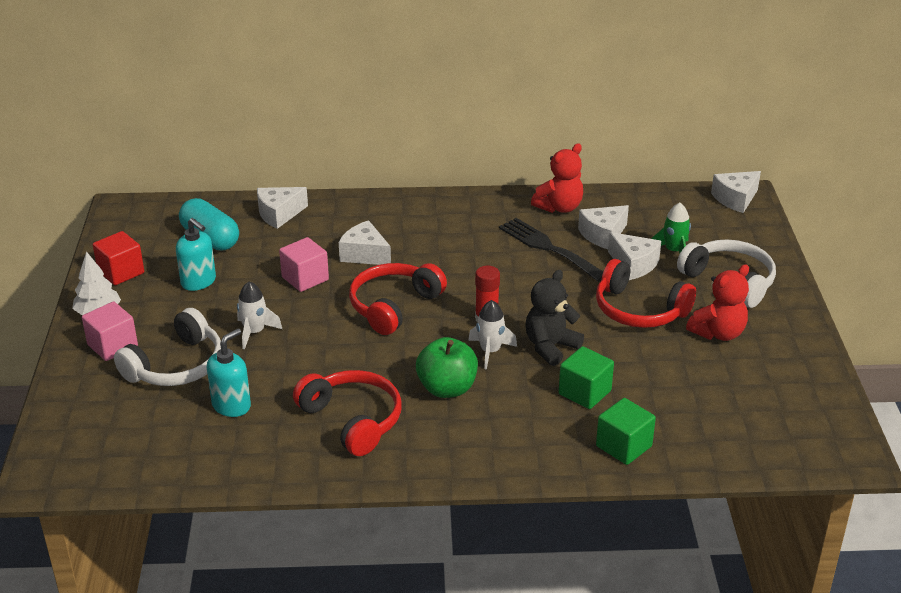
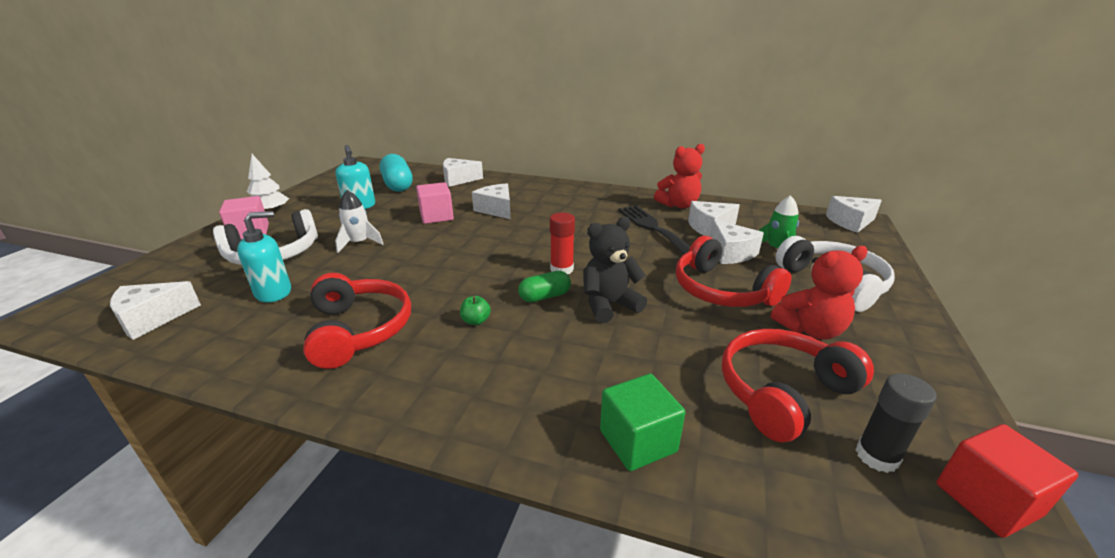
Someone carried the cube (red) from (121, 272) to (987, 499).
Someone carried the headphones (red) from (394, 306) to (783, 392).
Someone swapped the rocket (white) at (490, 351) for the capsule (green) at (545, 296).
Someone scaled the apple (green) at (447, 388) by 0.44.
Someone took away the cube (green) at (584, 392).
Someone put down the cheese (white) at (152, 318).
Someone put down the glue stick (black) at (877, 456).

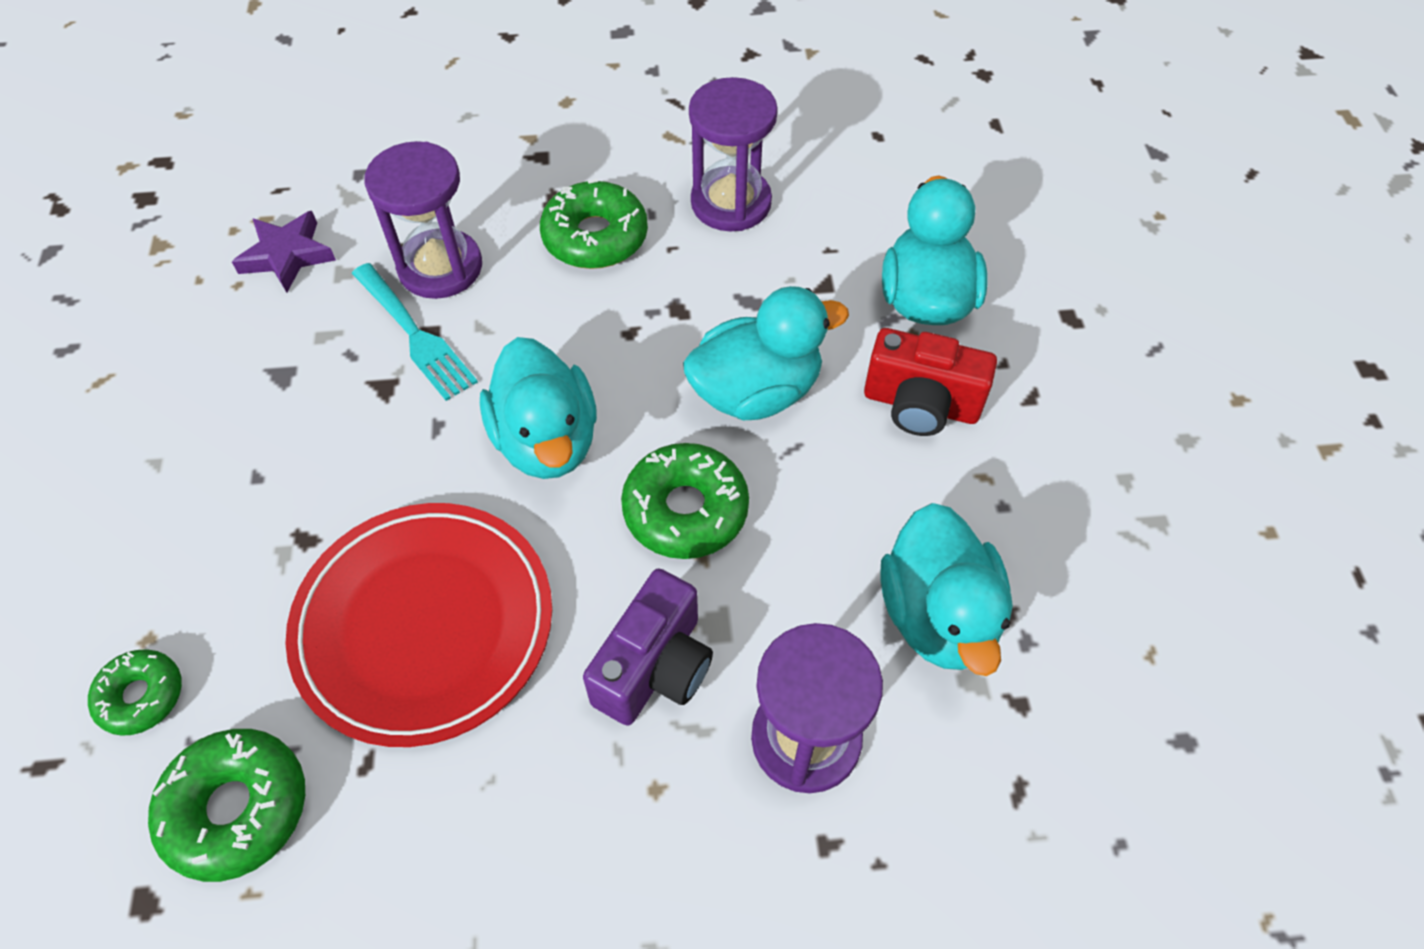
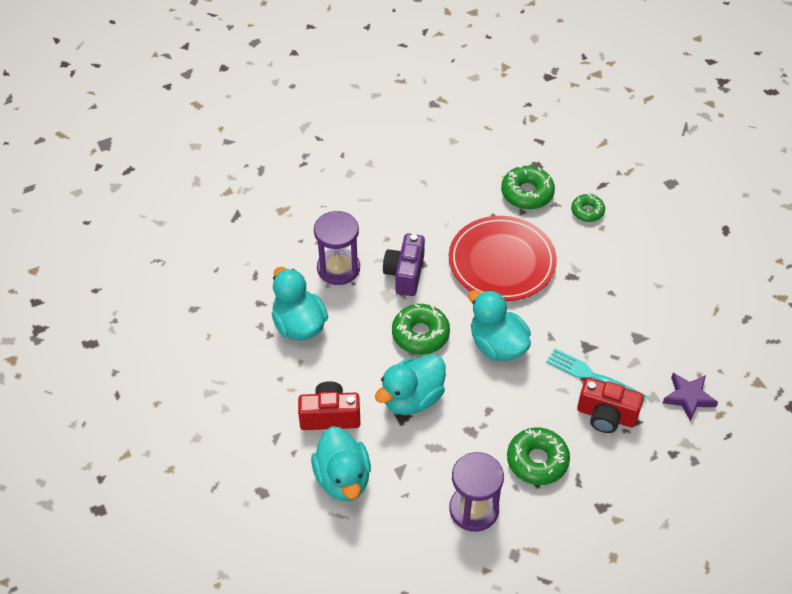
Someone swapped the hourglass (purple) at (440, 267) for the camera (red) at (606, 416).

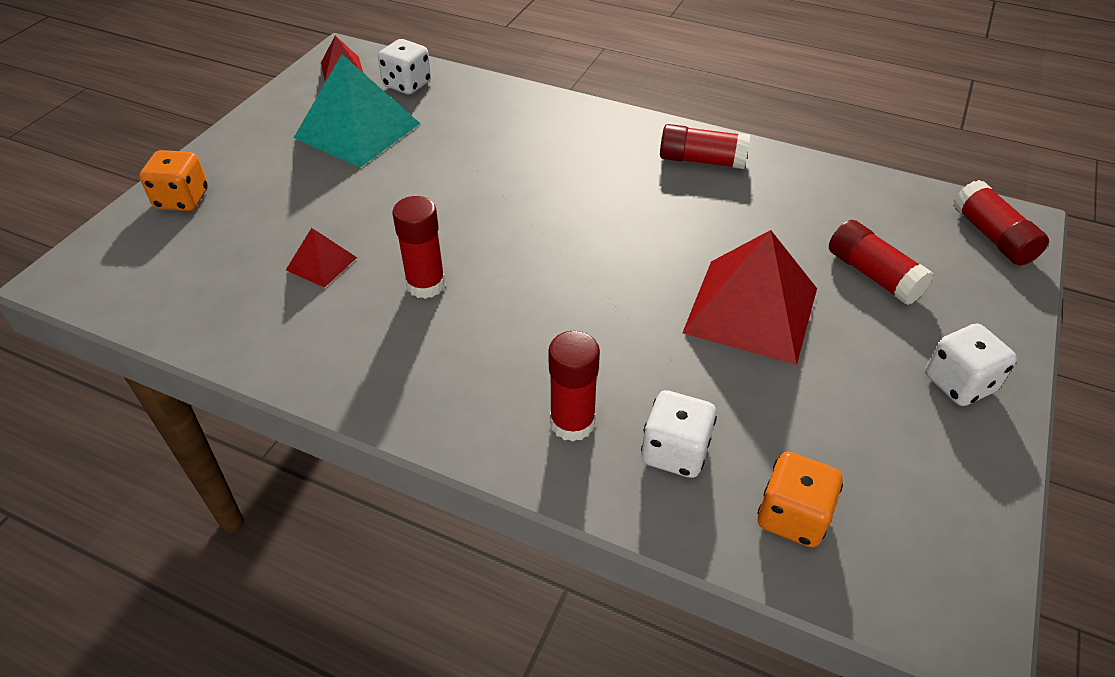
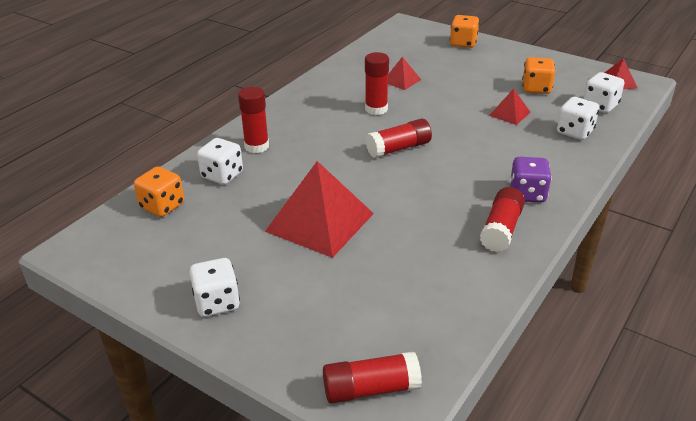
Someone swapped the pyramid (turquoise) at (357, 130) for the dice (orange) at (536, 88).
Someone carried the glue stick (red) from (873, 275) to (399, 148).
Someone put down the pyramid (red) at (510, 114).
Someone put down the dice (white) at (574, 132).
Someone put down the dice (purple) at (527, 194).

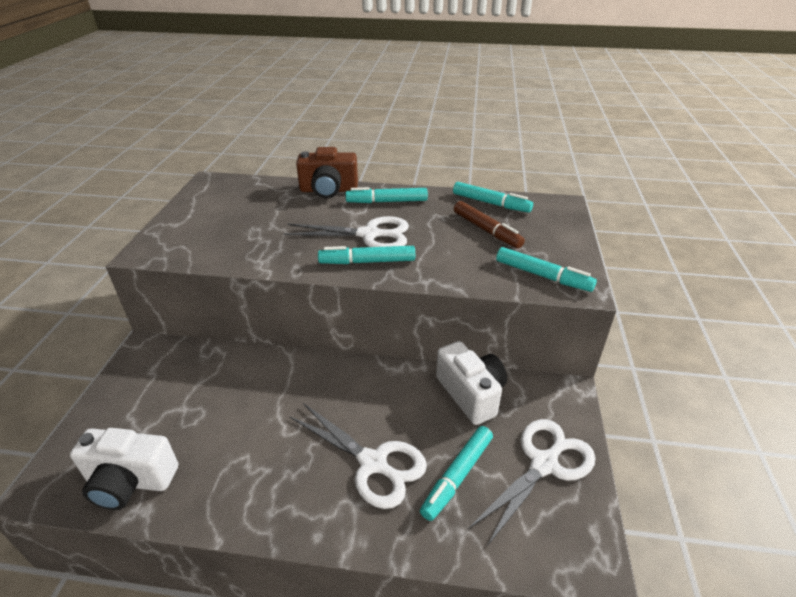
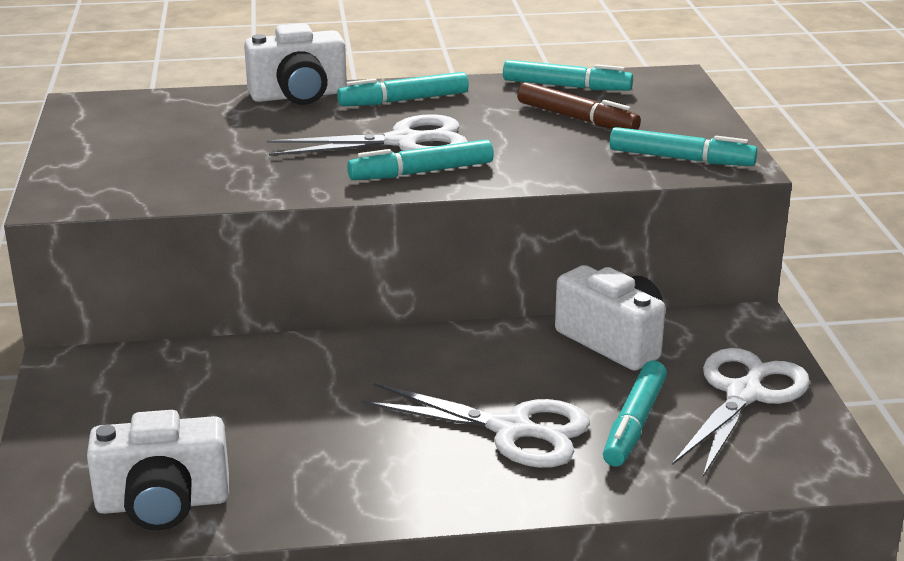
Someone repainted the camera (brown) at (328, 190), which became the camera (white) at (299, 96).

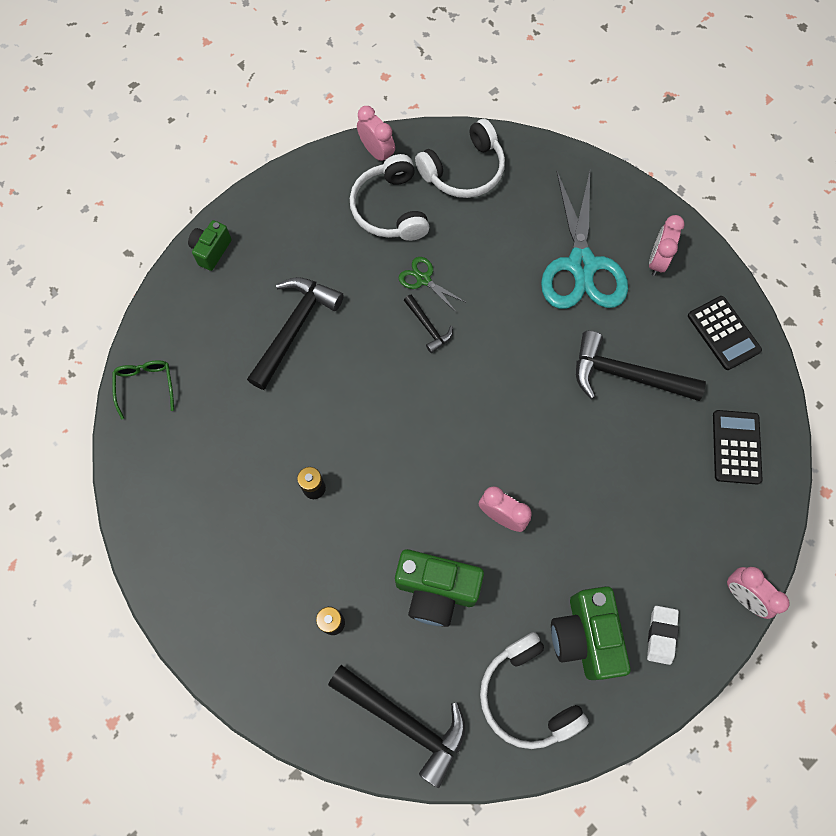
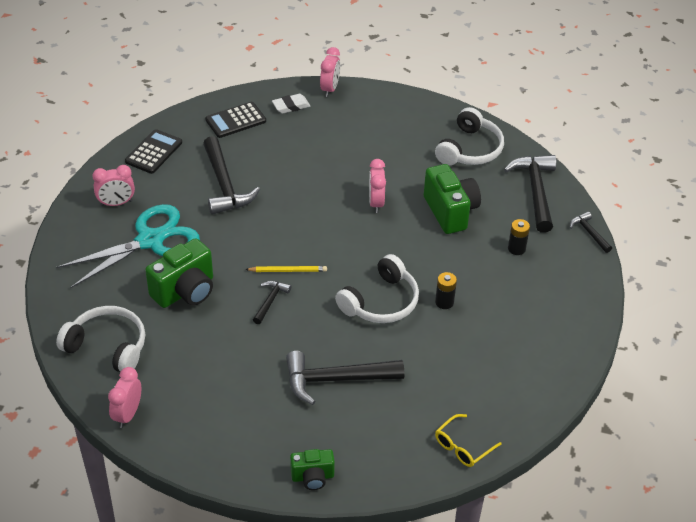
Someone carried the headphones (white) from (390, 209) to (381, 302).
Someone took away the scissors (green) at (423, 279).
Someone repainted the glasses (green) at (145, 386), which became the glasses (yellow) at (463, 446).
Someone carried the camera (green) from (584, 636) to (185, 291).
Someone carried the eraser (white) from (661, 635) to (291, 106).
Someone put down the hammer (black) at (589, 233).
Someone put down the pencil (yellow) at (288, 270).

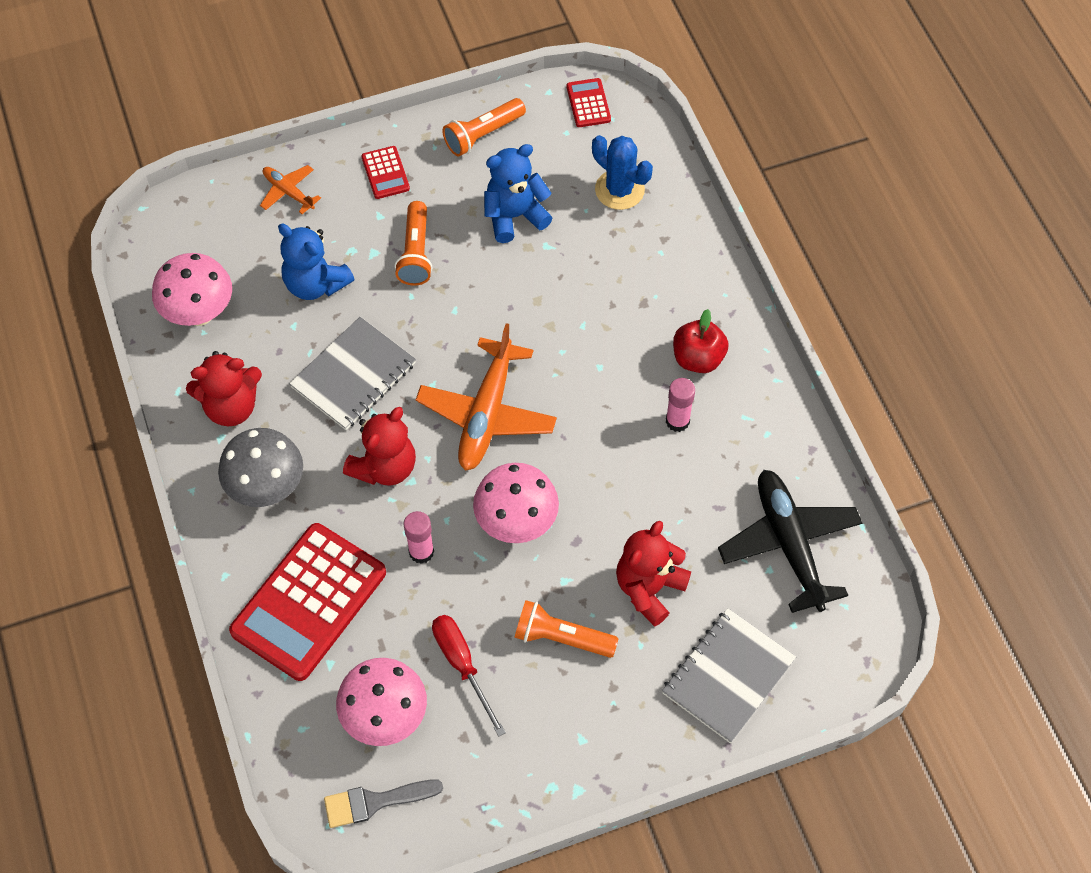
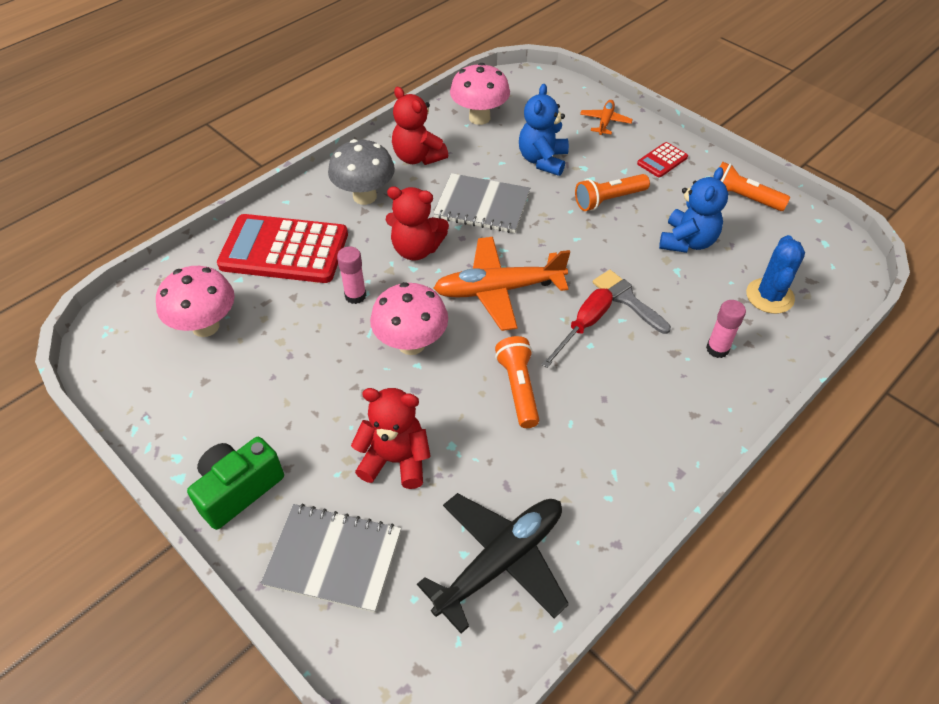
Someone took away the calculator (red) at (588, 103).
Someone rotated the teddy bear (blue) at (514, 216) by 75 degrees clockwise.
Someone took away the apple (red) at (698, 358).
Someone carried the glue stick (pink) from (677, 421) to (717, 349).
Someone carried the flashlight (orange) from (561, 637) to (518, 388).
Someone carried the screwdriver (red) from (462, 665) to (583, 326).
Someone carried the brush (grey) from (375, 802) to (628, 300).
Someone put down the camera (green) at (238, 490).

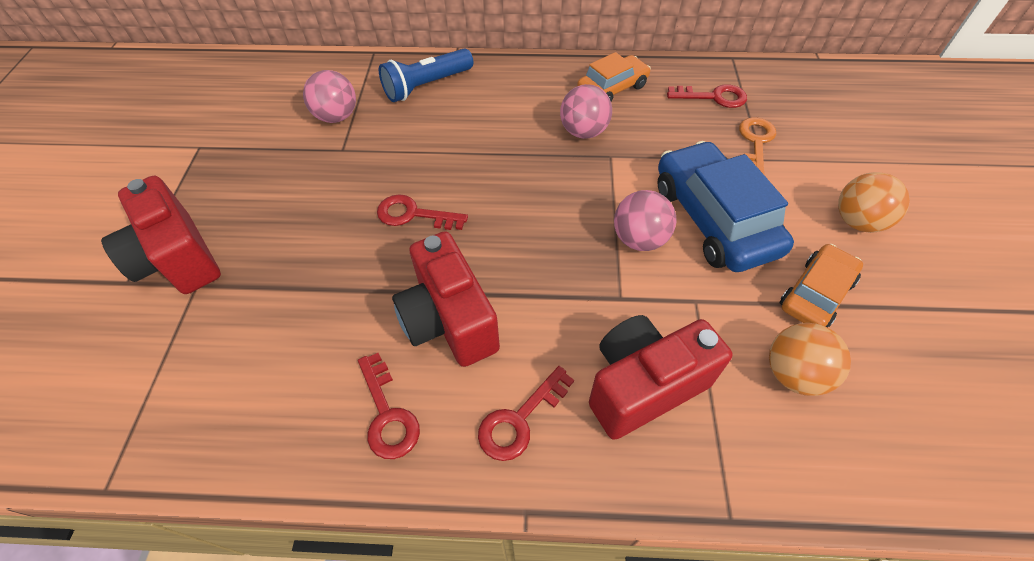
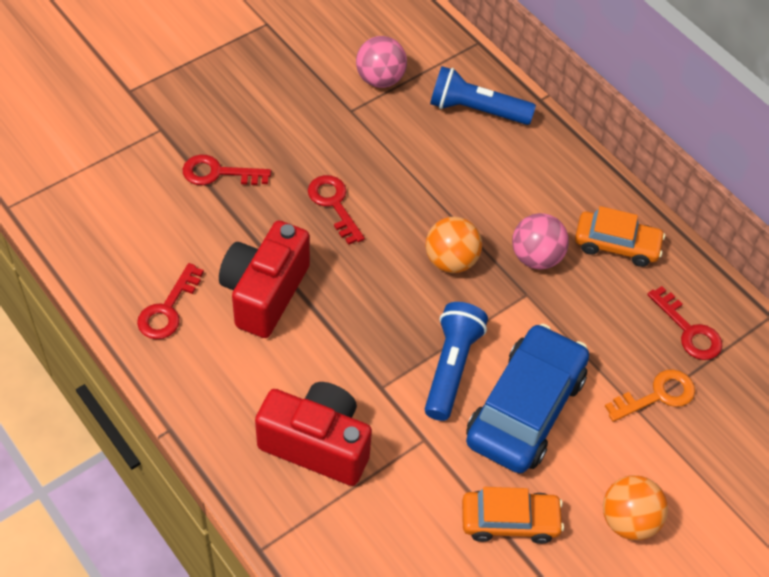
Someone took away the camera (red) at (178, 259).
Someone swapped the ball (pink) at (639, 239) for the flashlight (blue) at (451, 367).
Someone carried the ball (orange) from (793, 373) to (451, 261).
Someone carried the key (red) from (520, 419) to (218, 173).

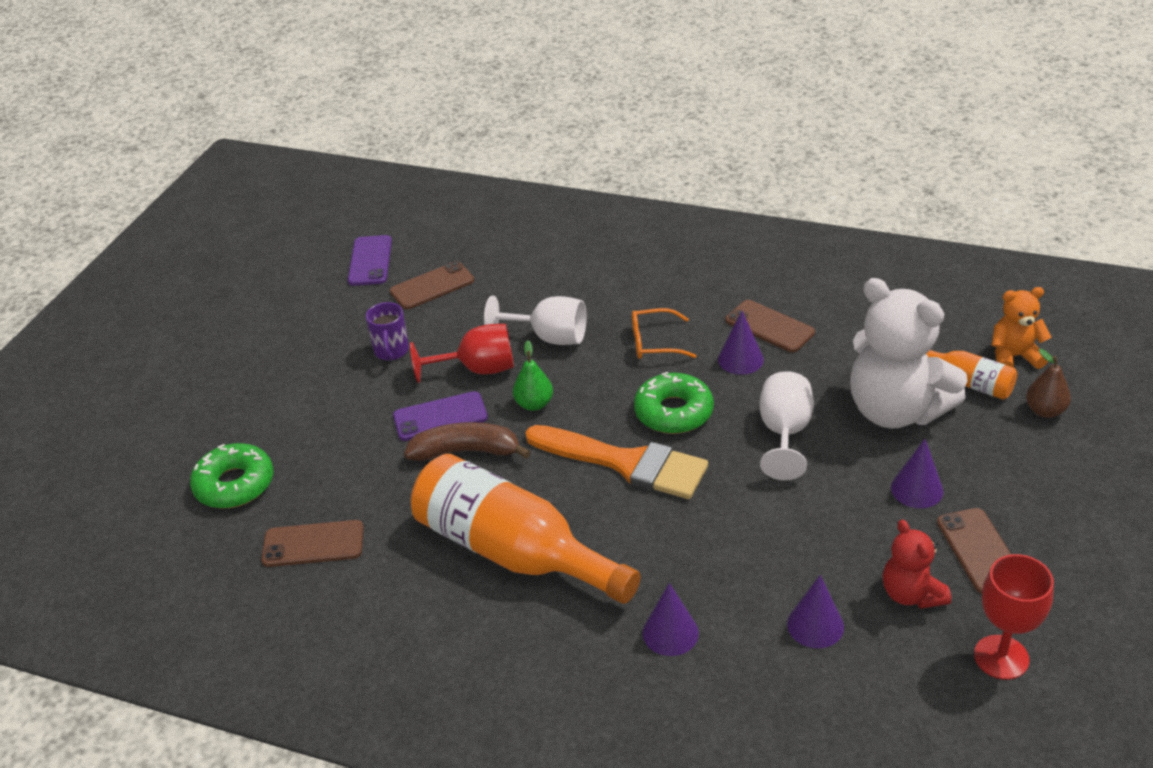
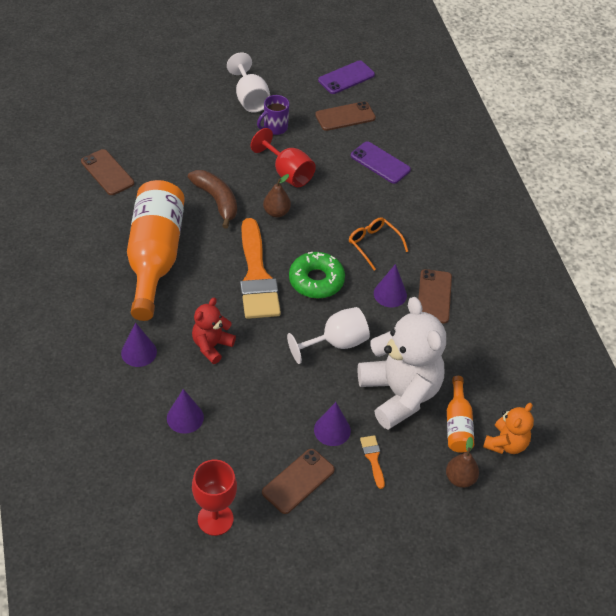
Someone rotated the phone (brown) at (432, 286) by 45 degrees counterclockwise.
Someone rotated the teddy bear (white) at (895, 410) by 150 degrees clockwise.
Someone rotated the teddy bear (orange) at (1014, 357) by 75 degrees clockwise.
Someone carried the goblet (white) from (549, 337) to (250, 98).
Someone repainted the pear (green) at (534, 404), which became the pear (brown) at (276, 212).
Someone carried the phone (purple) from (440, 417) to (380, 163).
Someone took away the donut (green) at (234, 484).
Someone carried the teddy bear (red) from (911, 594) to (212, 346).
Someone put down the brush (orange) at (373, 458).

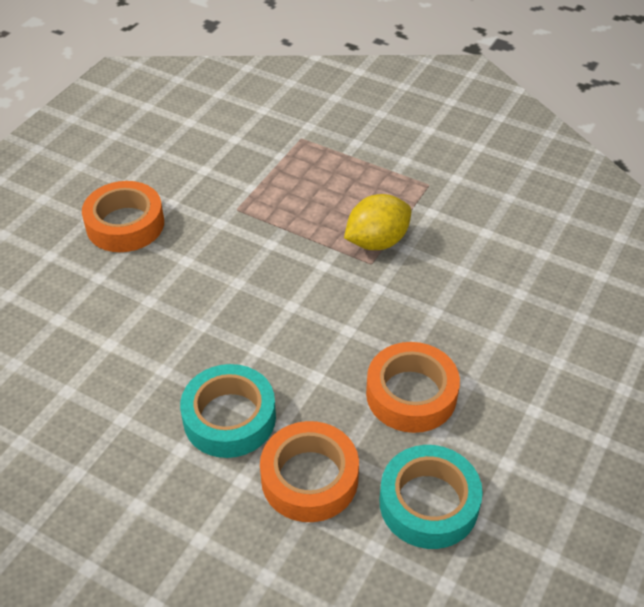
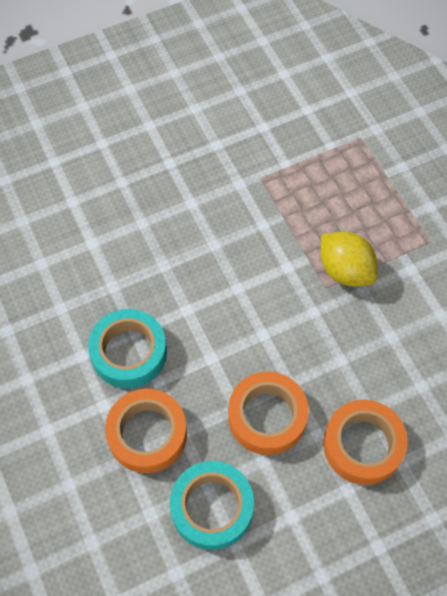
Someone carried the tape (orange) from (125, 224) to (363, 445).
Someone rotated the lemon (yellow) at (377, 241) by 45 degrees clockwise.

